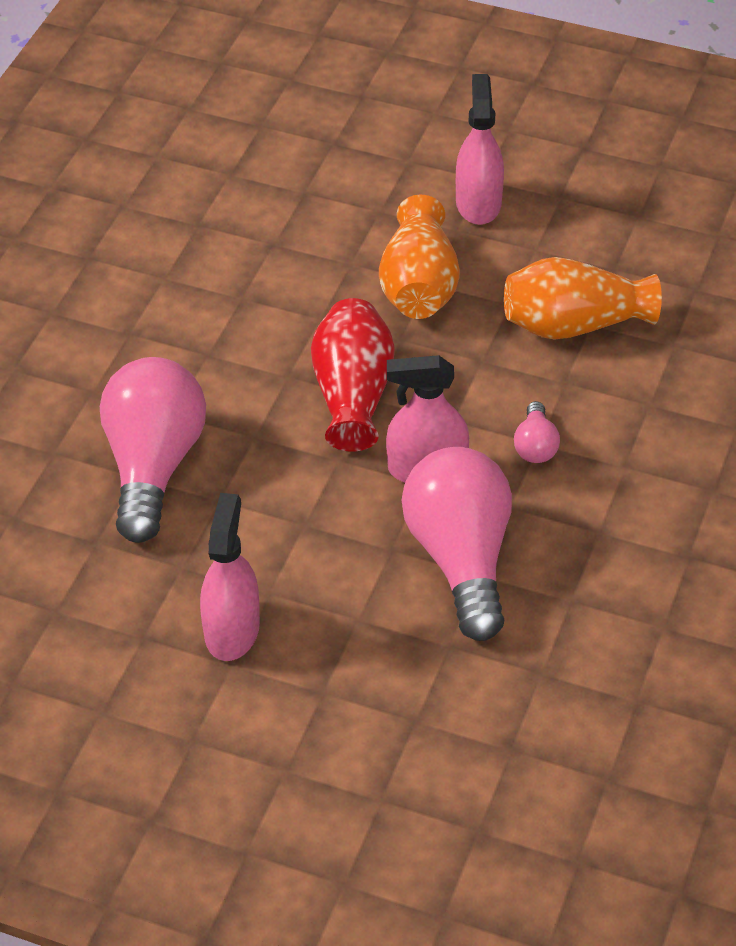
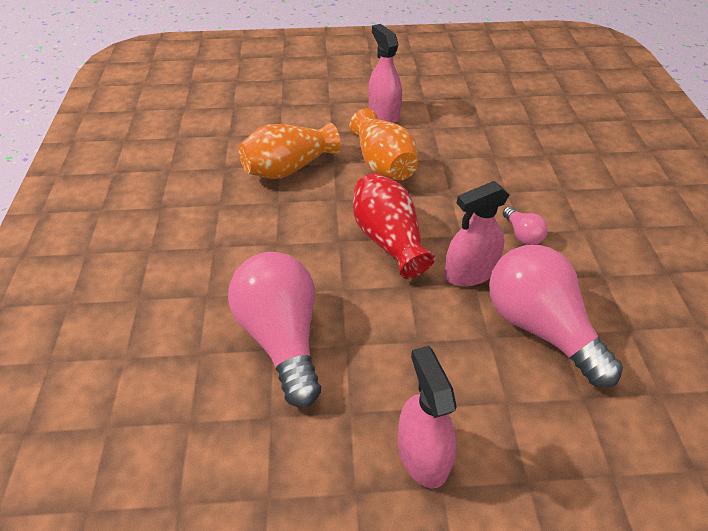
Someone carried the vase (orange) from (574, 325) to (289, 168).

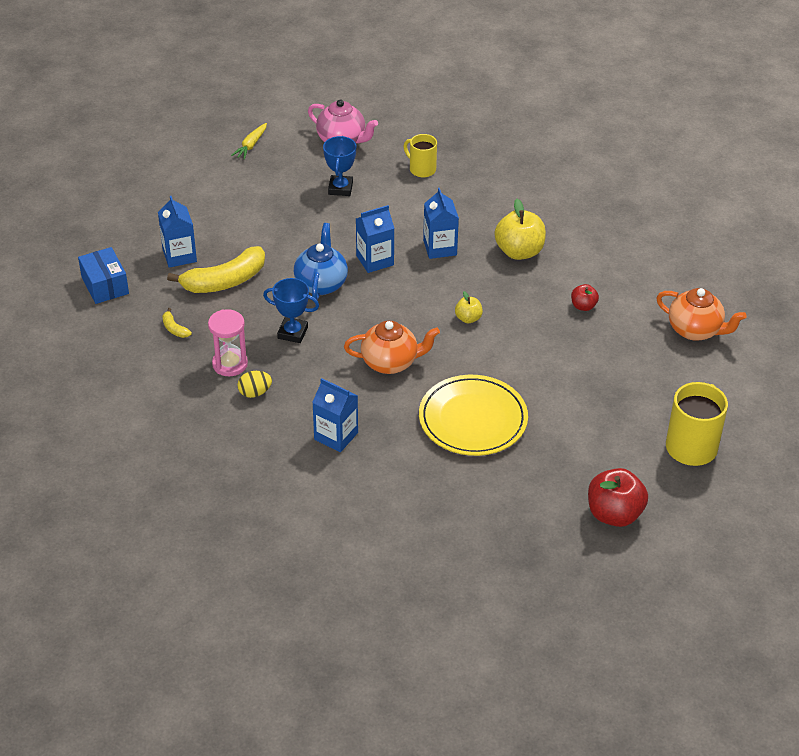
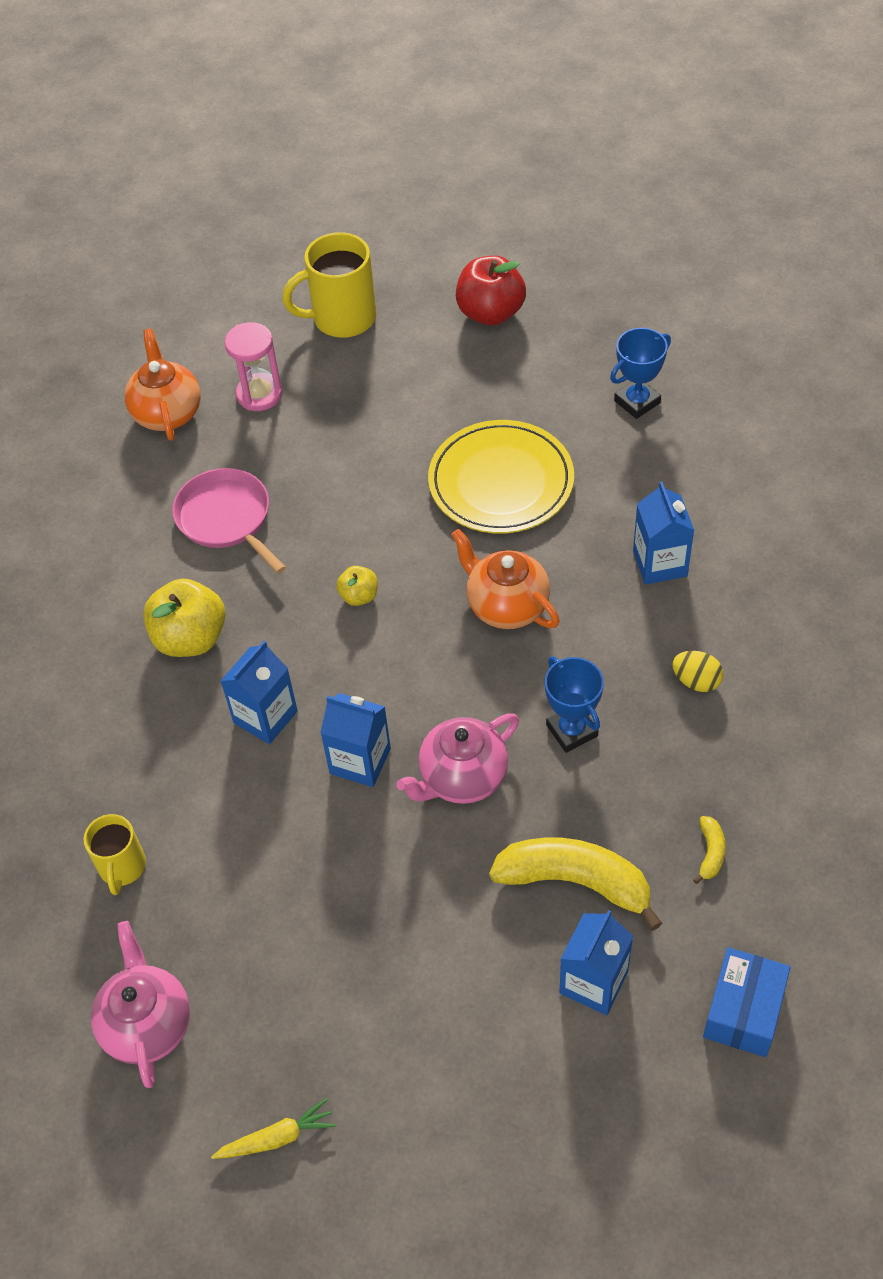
Someone carried the trophy (blue) from (340, 188) to (637, 402).
Someone repainted the teapot (blue) at (321, 283), which became the teapot (pink) at (462, 778).
Someone swapped the apple (red) at (583, 306) for the pan (pink) at (227, 518).
Someone carried the hourglass (pink) from (230, 364) to (259, 394).

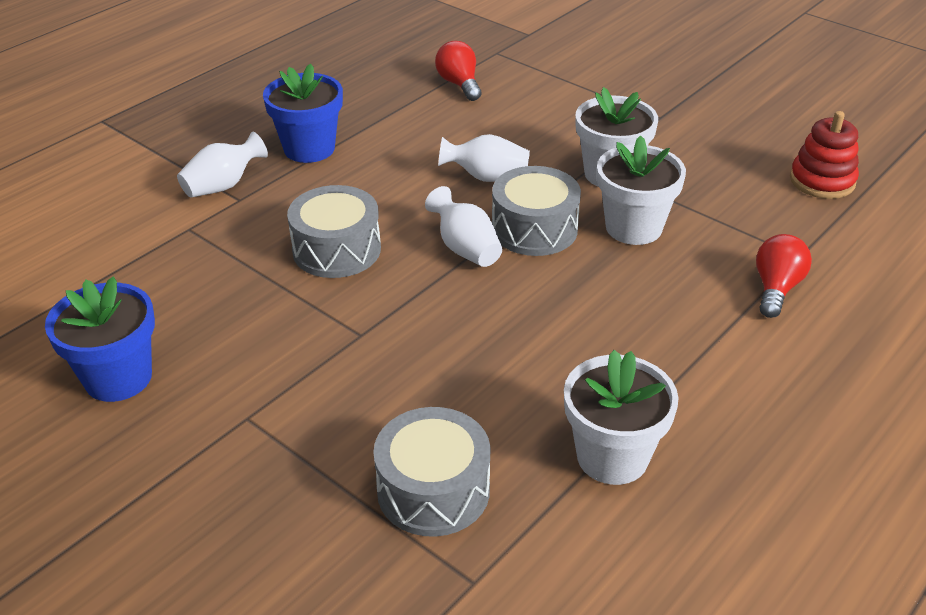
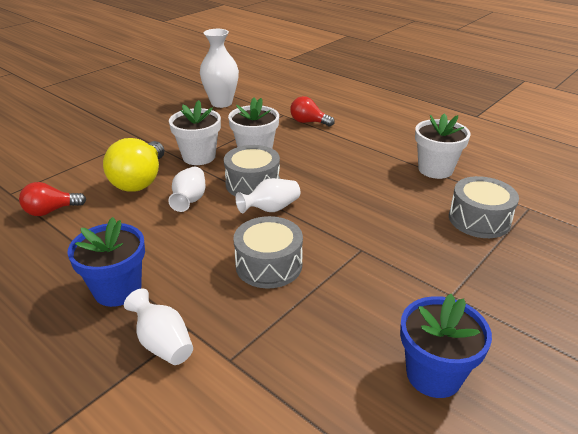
Someone swapped the stacking toy (red) at (822, 181) for the vase (white) at (221, 103).
Someone put down the light bulb (yellow) at (140, 180).

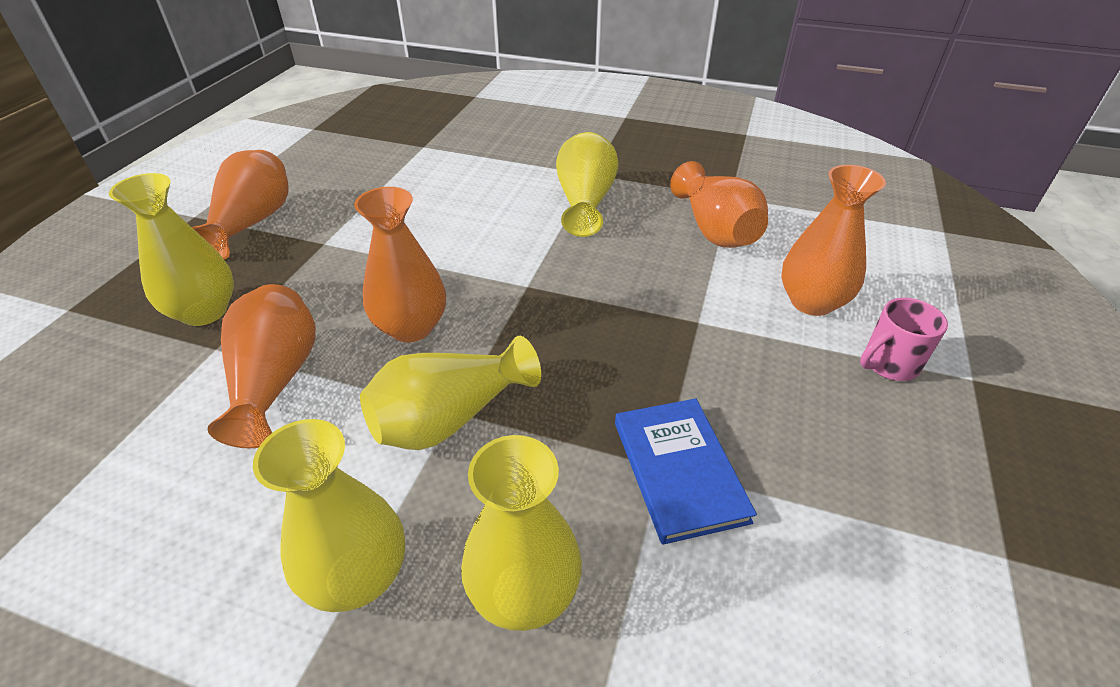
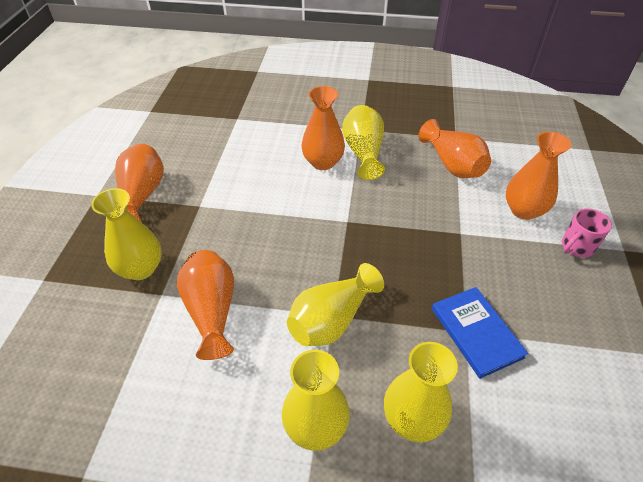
Someone carried the vase (orange) from (411, 327) to (323, 162).

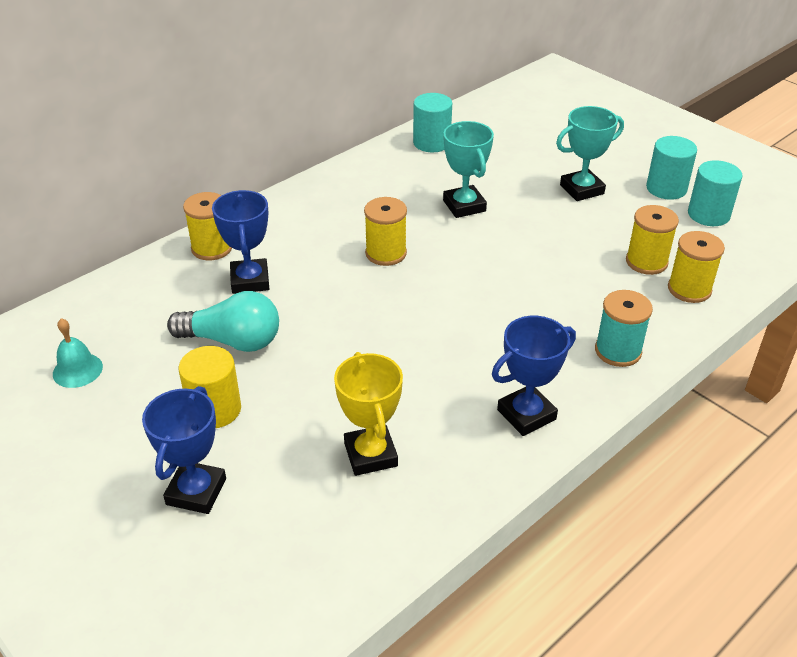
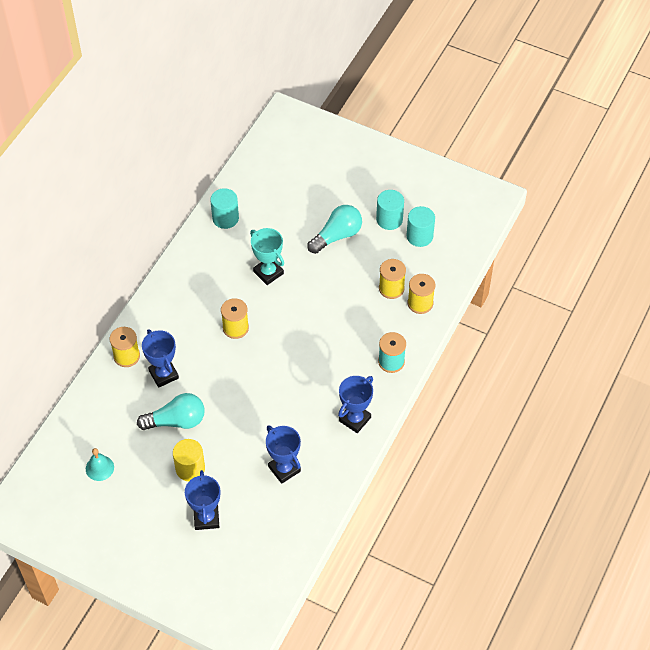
Someone swapped the trophy (turquoise) at (582, 189) for the light bulb (turquoise) at (337, 236).
Someone repainted the trophy (yellow) at (371, 454), which became the trophy (blue) at (284, 469).

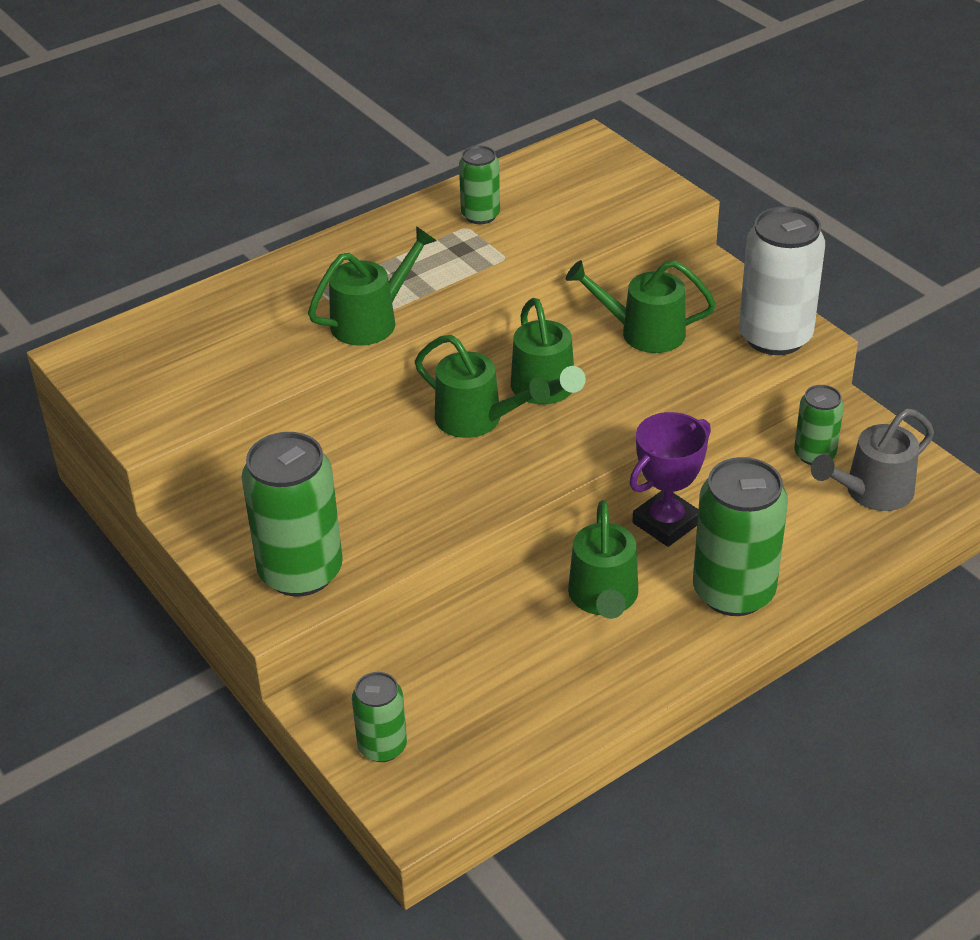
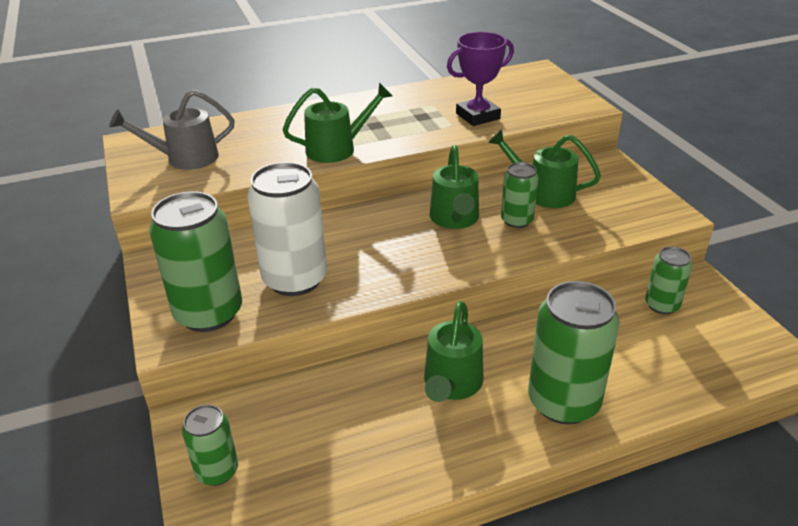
Someone carried the can (green) from (480, 215) to (516, 220).
Someone carried the can (white) from (775, 337) to (295, 279).
Someone took away the watering can (green) at (477, 420).
Someone carried the watering can (grey) from (871, 493) to (184, 158).
Someone carried the trophy (purple) from (666, 523) to (478, 116).

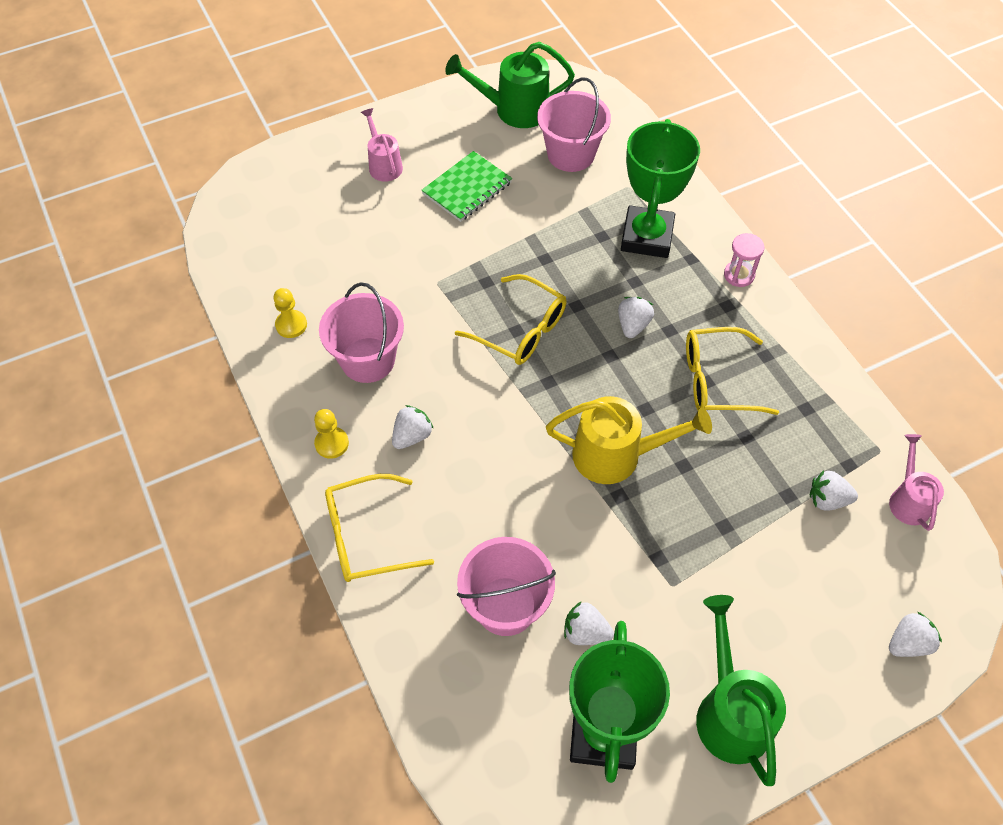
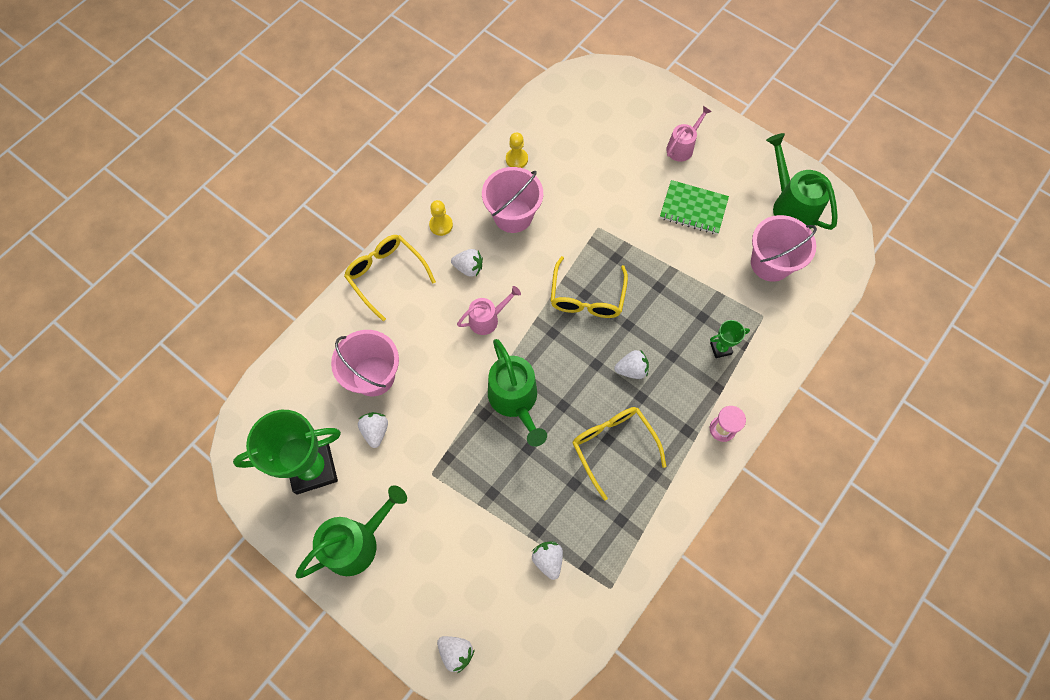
Someone scaled the trophy (green) at (647, 237) by 0.44.
Someone repainted the watering can (yellow) at (617, 455), which became the watering can (green) at (515, 400).
Someone carried the watering can (pink) from (908, 499) to (488, 319).

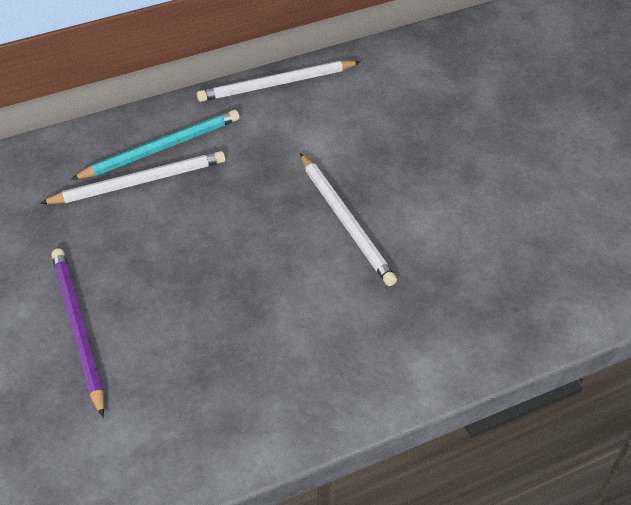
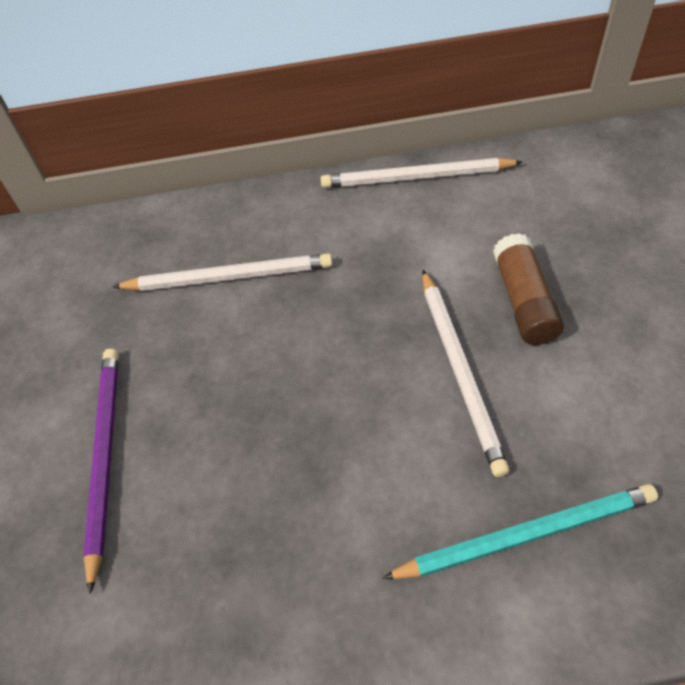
Someone carried the pencil (turquoise) from (161, 148) to (526, 534).
Someone put down the glue stick (brown) at (523, 301).

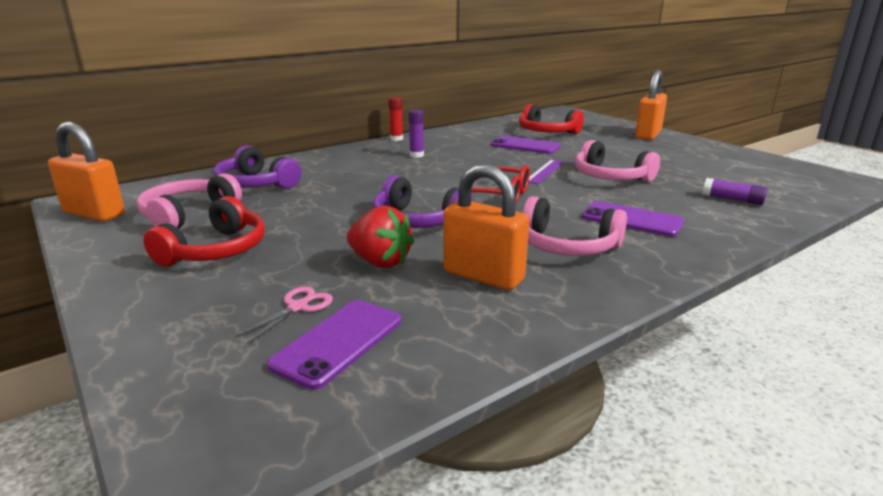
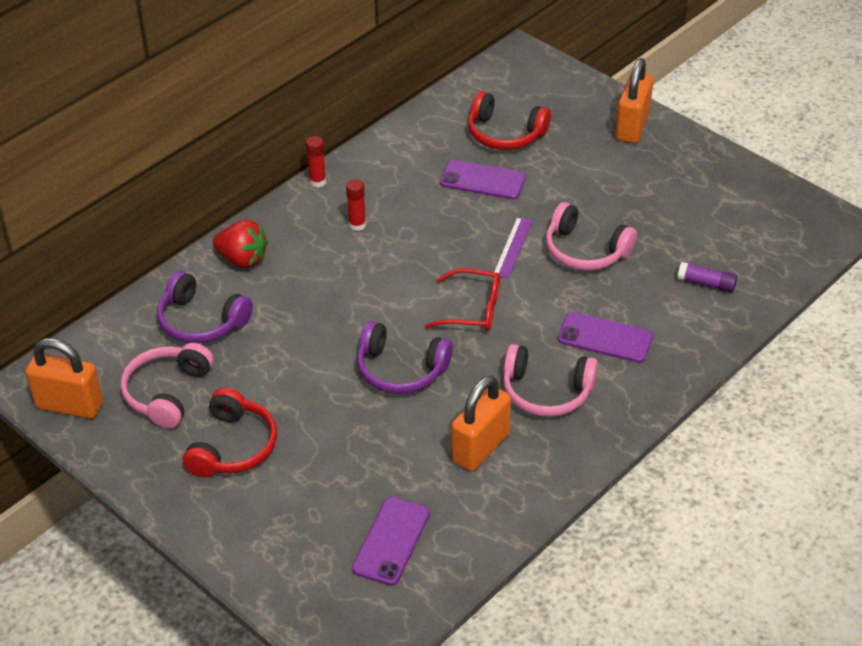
Someone repainted the glue stick (purple) at (416, 155), which became the glue stick (red) at (357, 225).
Someone rotated the padlock (orange) at (483, 276) by 75 degrees counterclockwise.
Someone carried the strawberry (red) from (380, 262) to (242, 259).
Someone took away the scissors (pink) at (297, 307).

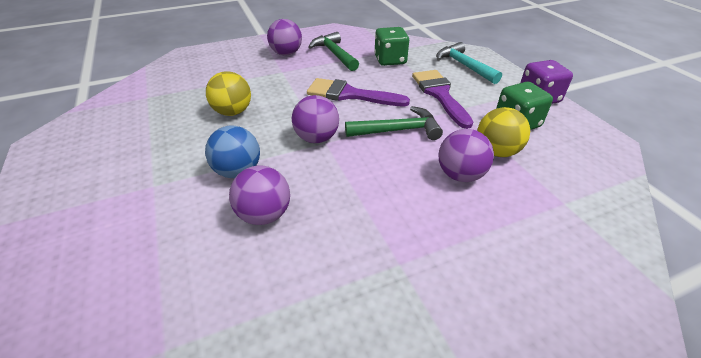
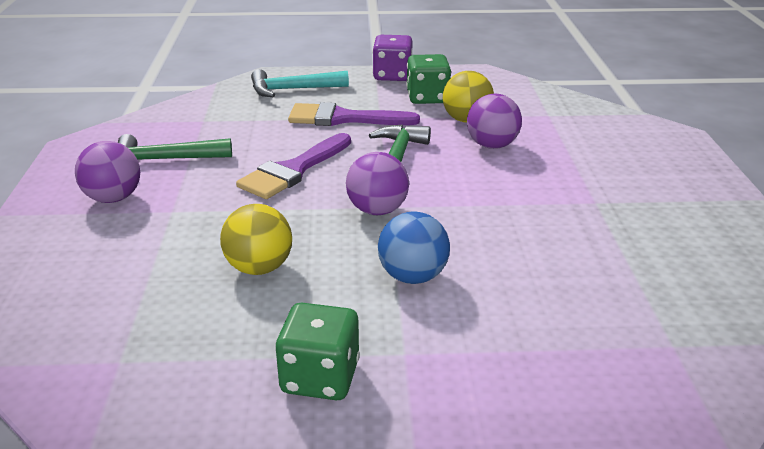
Someone carried the dice (green) from (390, 60) to (320, 377).
Someone took away the ball (purple) at (264, 215).

